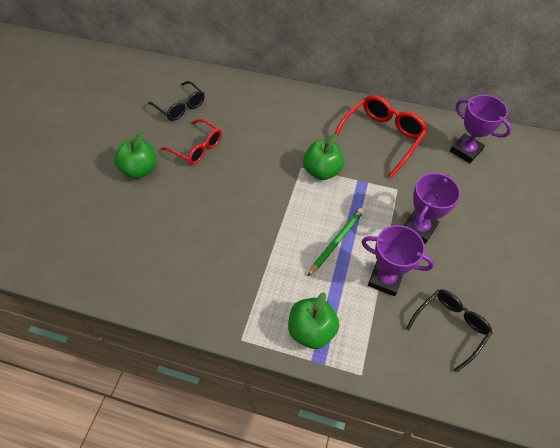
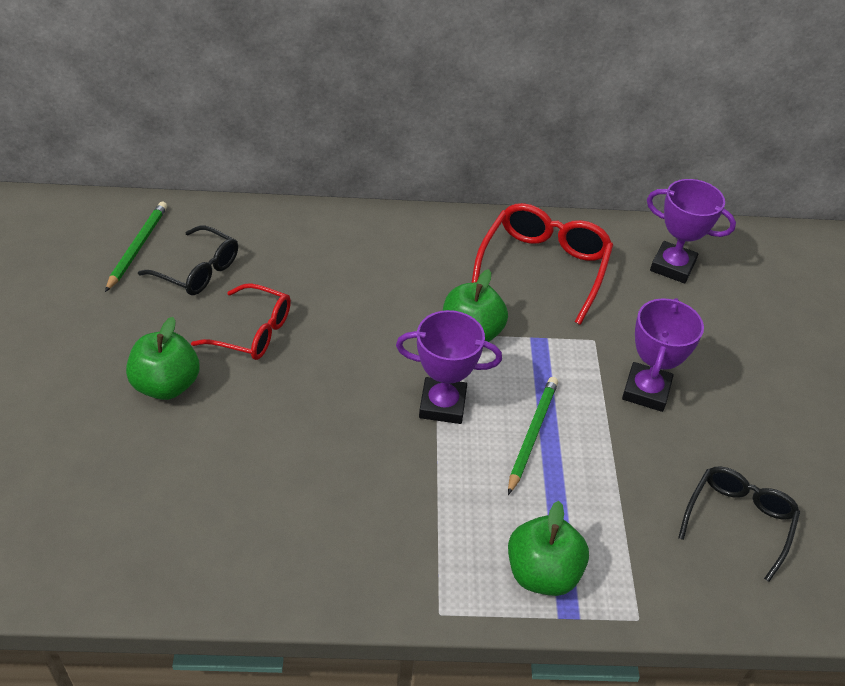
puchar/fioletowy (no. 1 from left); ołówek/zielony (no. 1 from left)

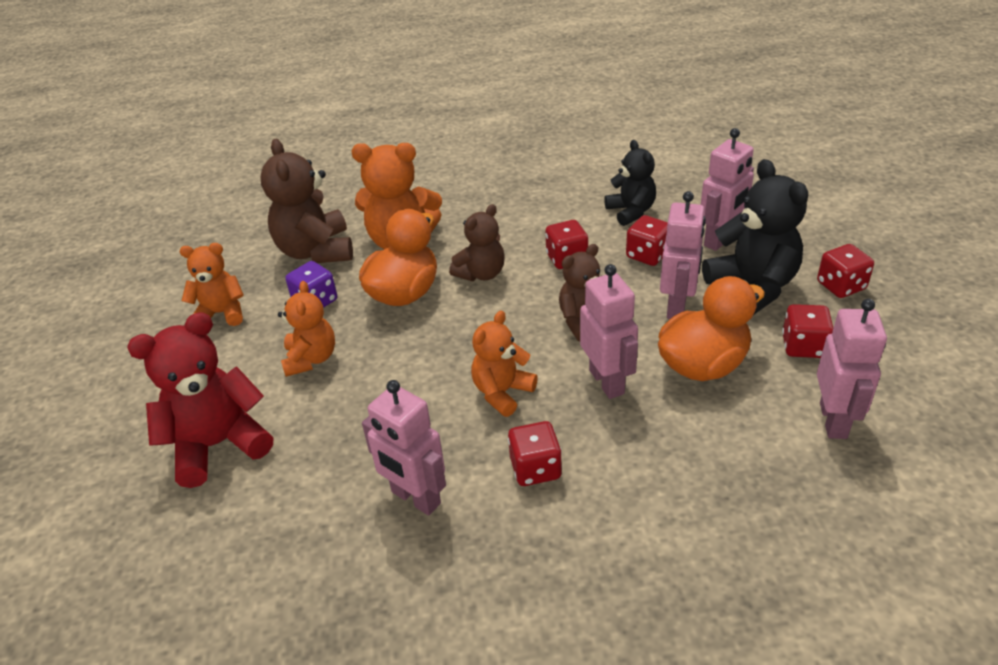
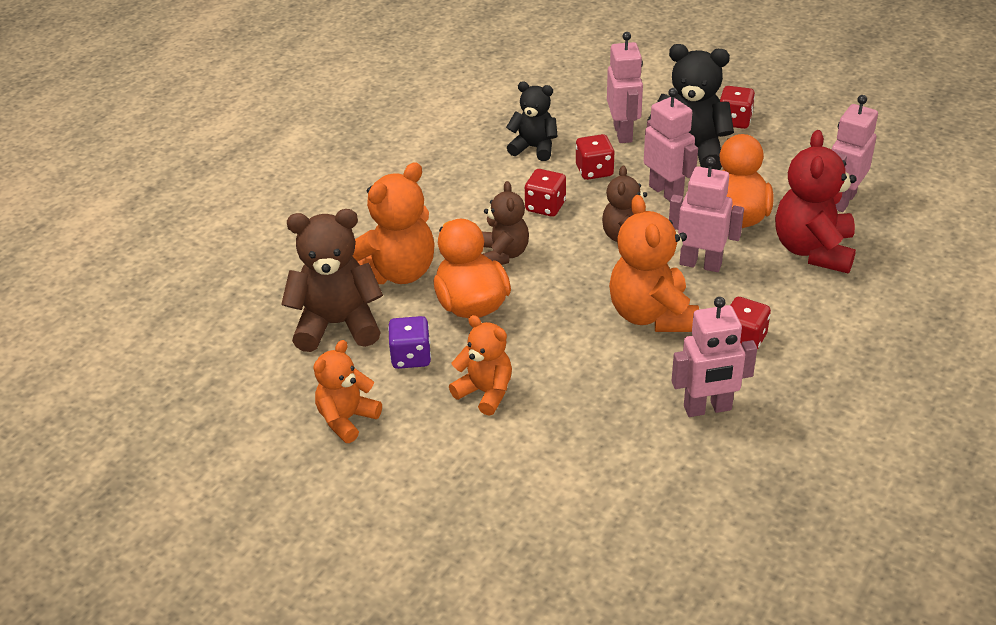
miś/czerwony; miś/brązowy (no. 1 from left); miś/pomarańczowy (no. 4 from left); kostka do gry/czerwony (no. 4 from left in the first image); robot/różowy (no. 5 from left)

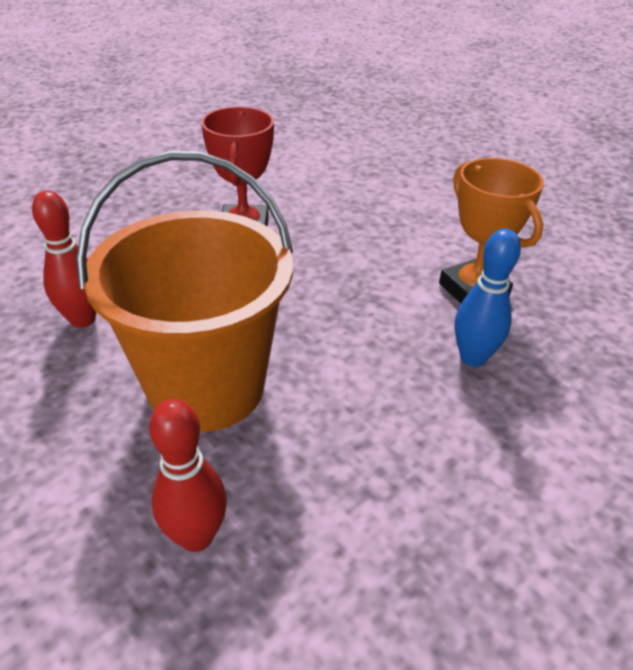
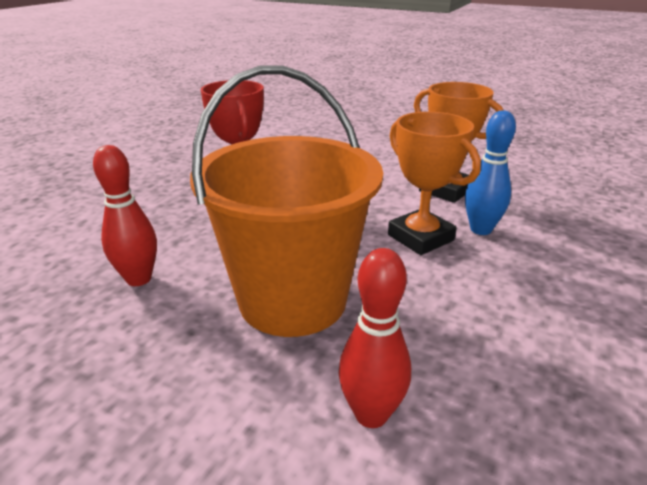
puchar/pomarańczowy (no. 1 from left)

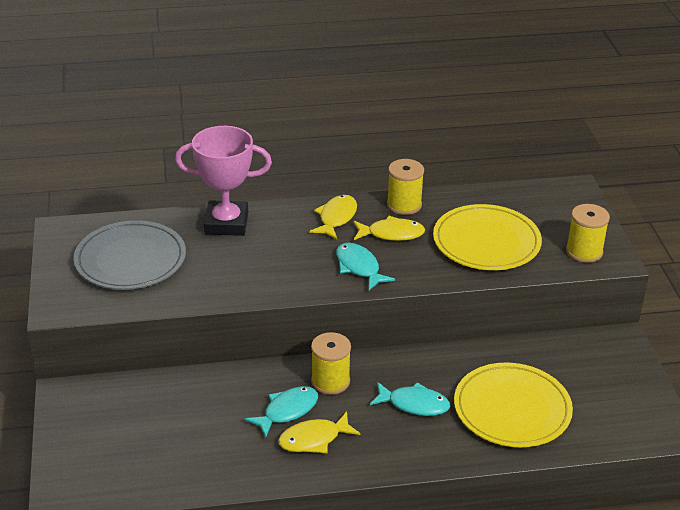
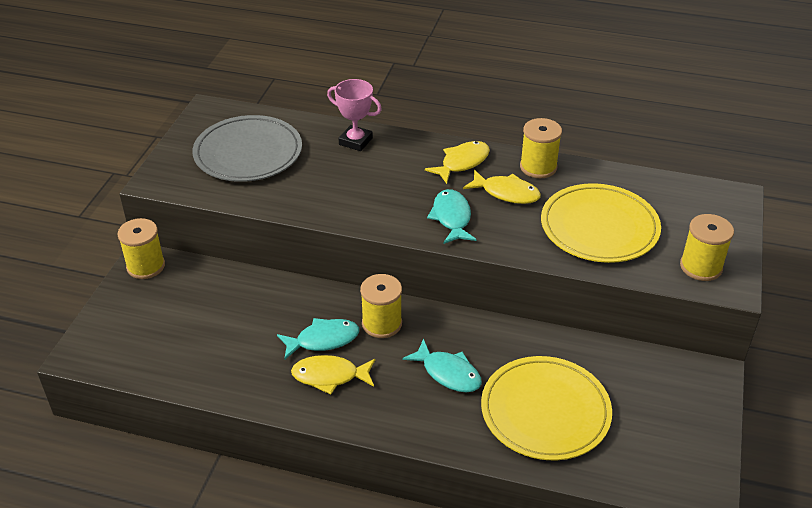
puchar/różowy; szpulka/żółty (no. 1 from left)

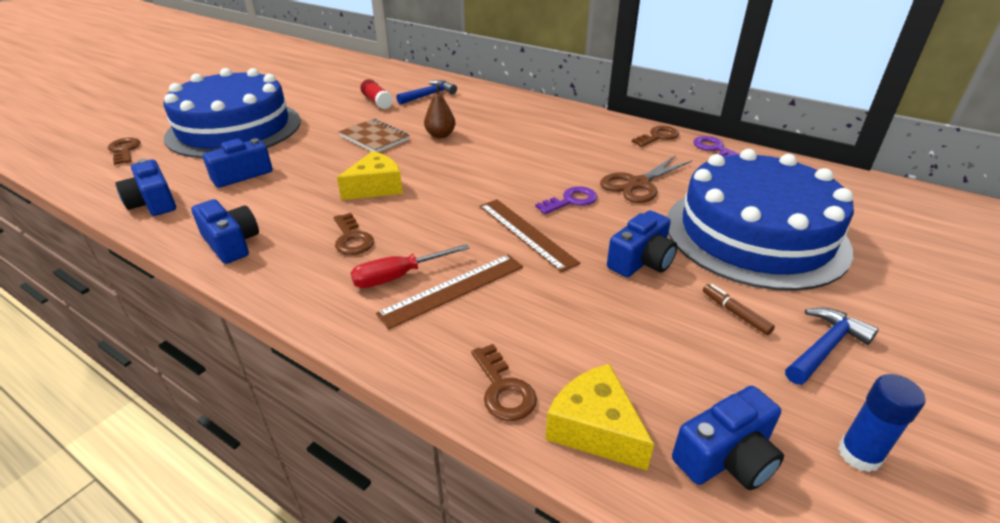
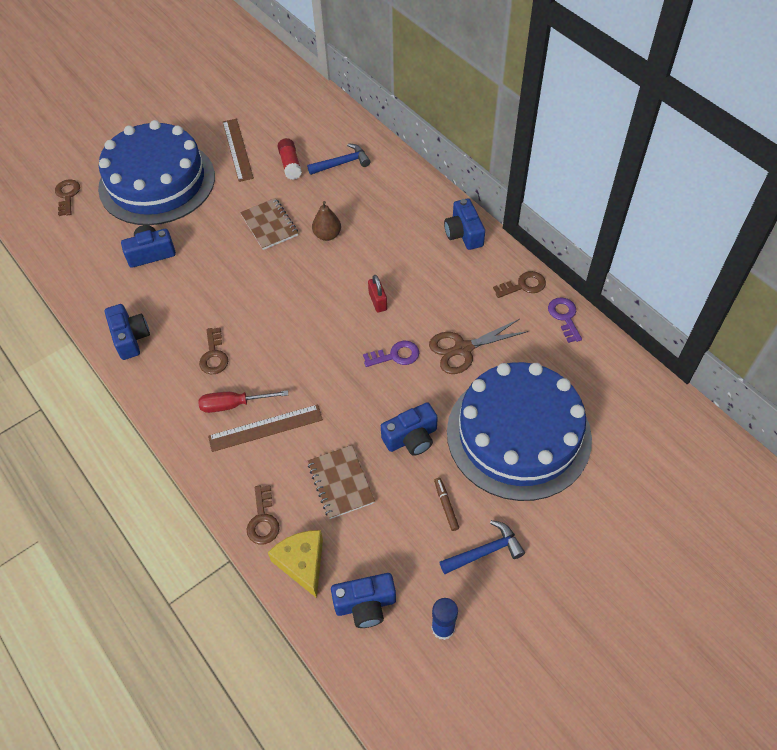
aparat fotograficzny/niebieski (no. 5 from left); ser/żółty (no. 1 from left in the first image); linijka/brązowy (no. 1 from left); zeszyt/brązowy (no. 2 from left); kłódka/czerwony

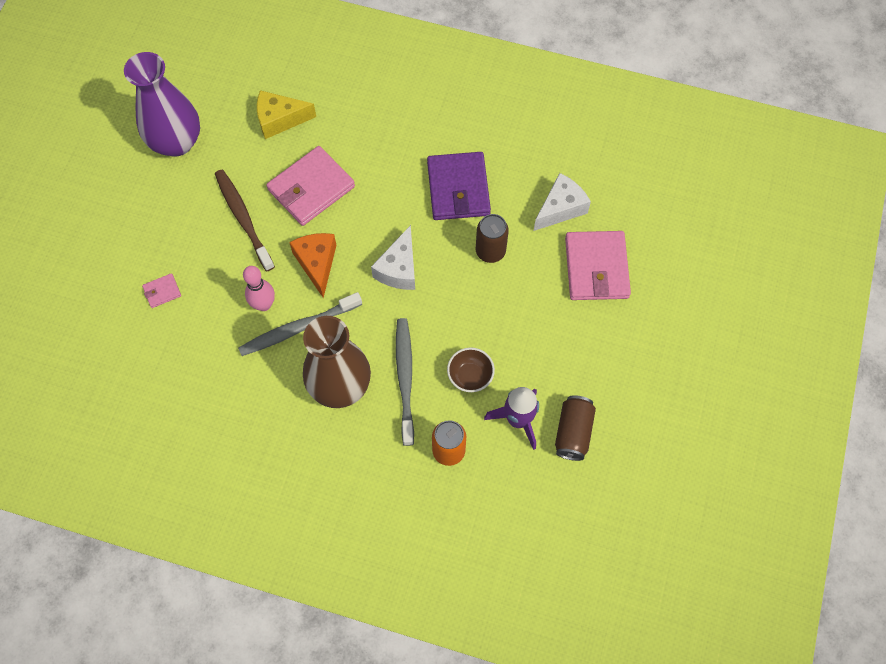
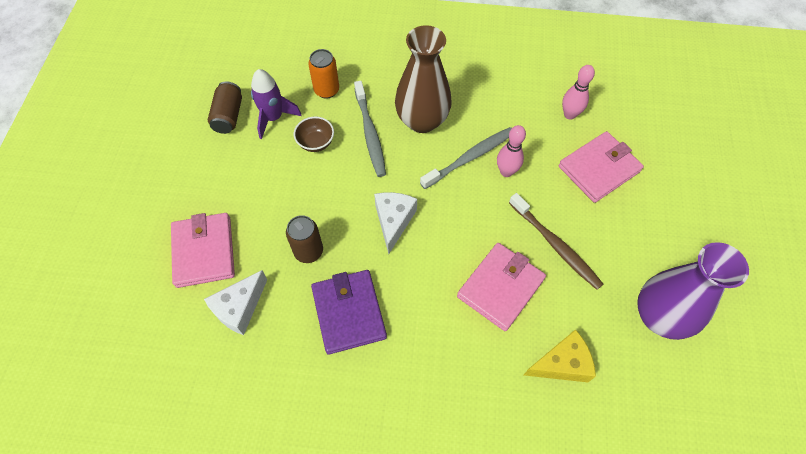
portfel/różowy (no. 3 from left); ser/pomarańczowy; kręgiel/różowy (no. 2 from left)

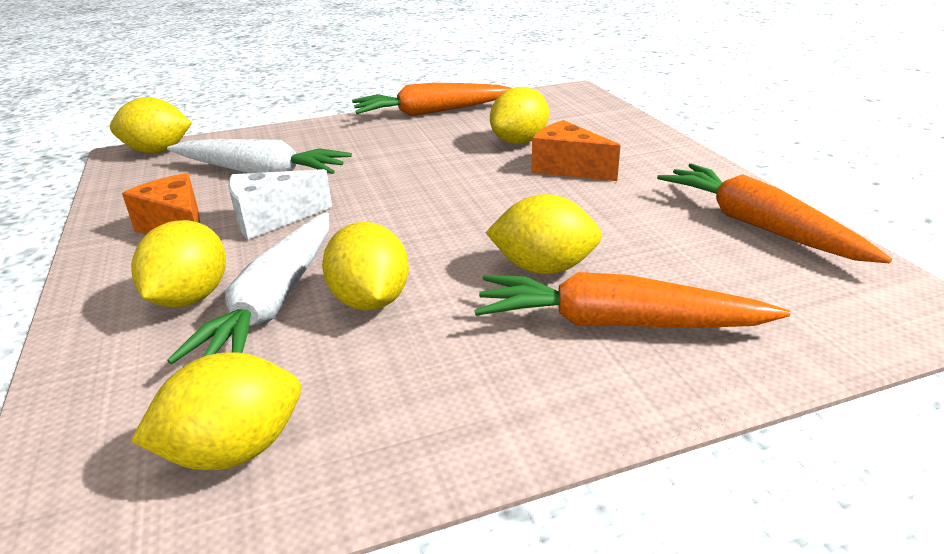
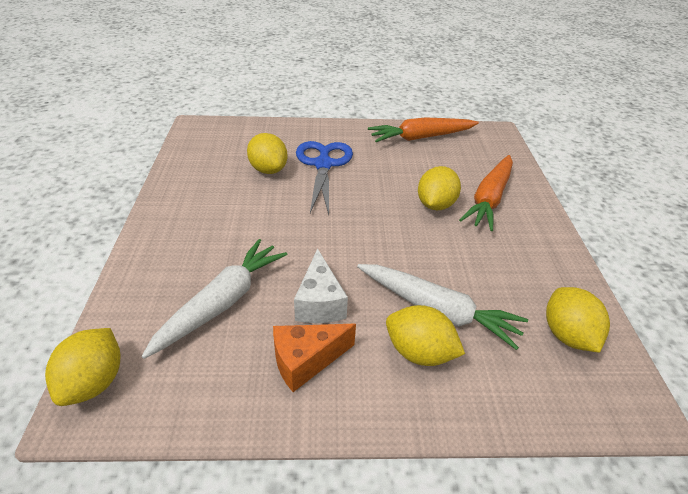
cytryna/żółty (no. 4 from left in the first image); marchewka/pomarańczowy (no. 1 from left in the first image); nożyczki/niebieski

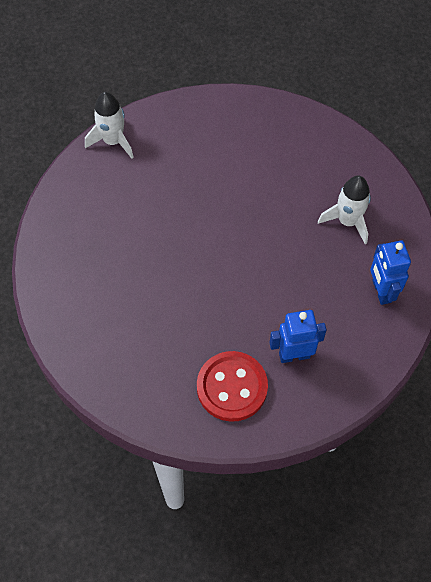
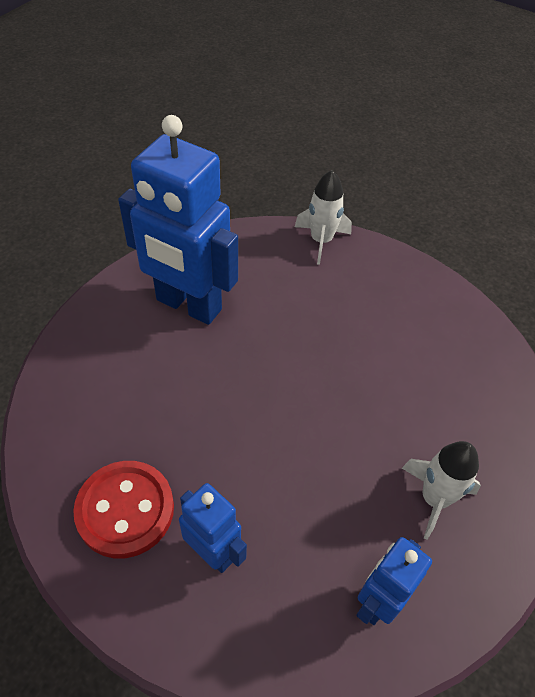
robot/niebieski (no. 1 from left)

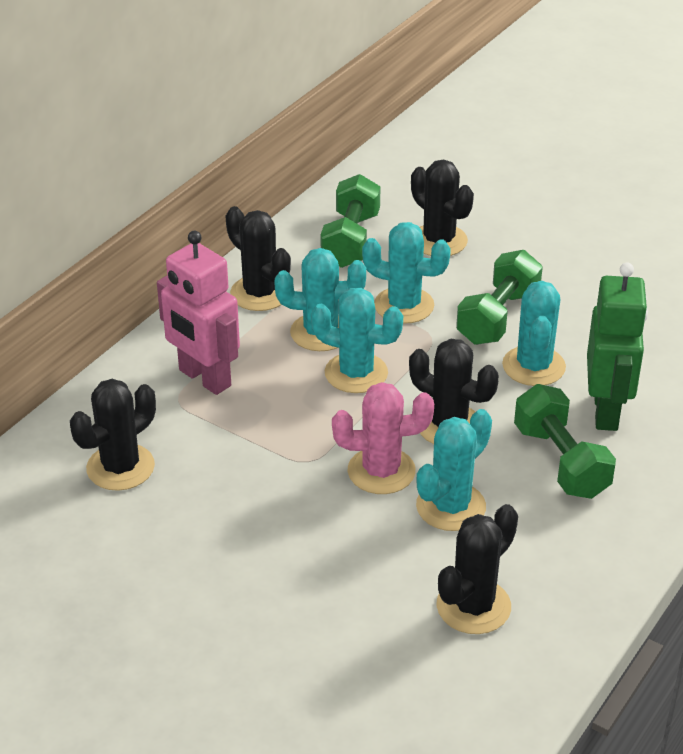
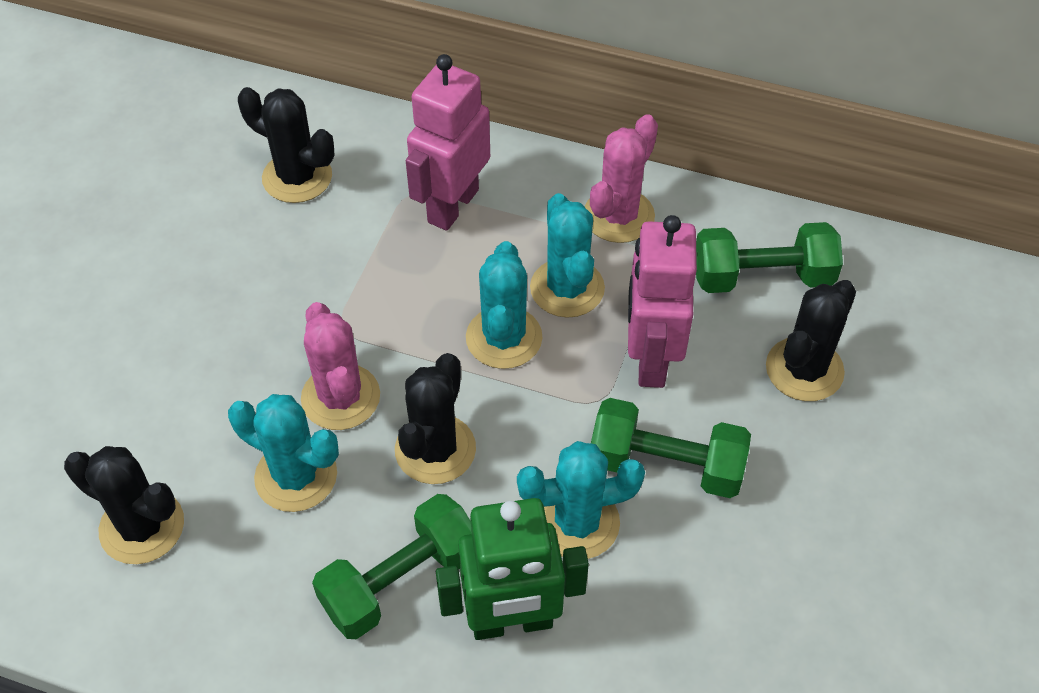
kaktus/różowy (no. 2 from left); robot/różowy (no. 2 from left)

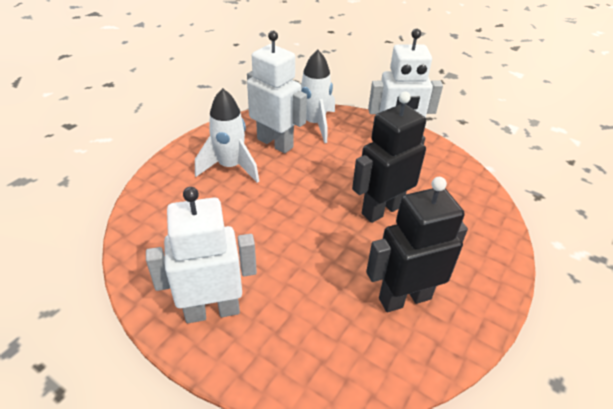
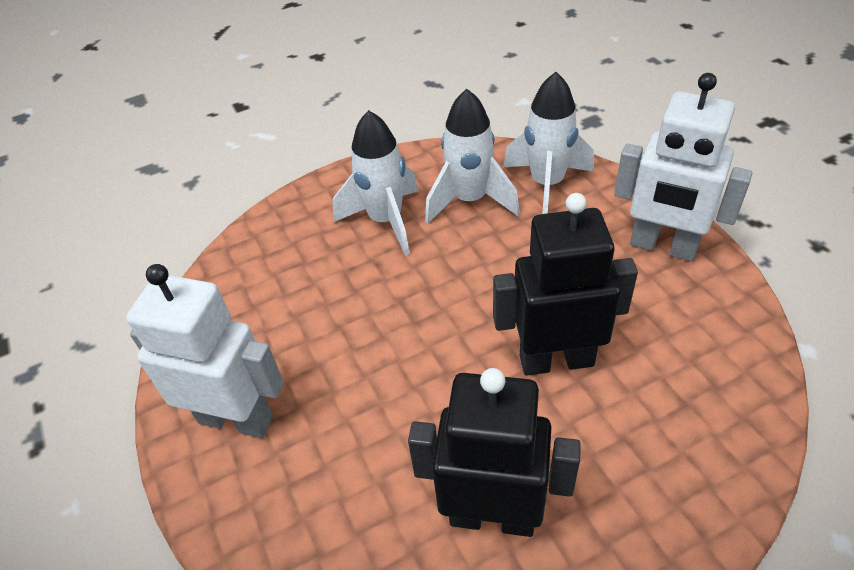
rakieta/biały (no. 2 from left)

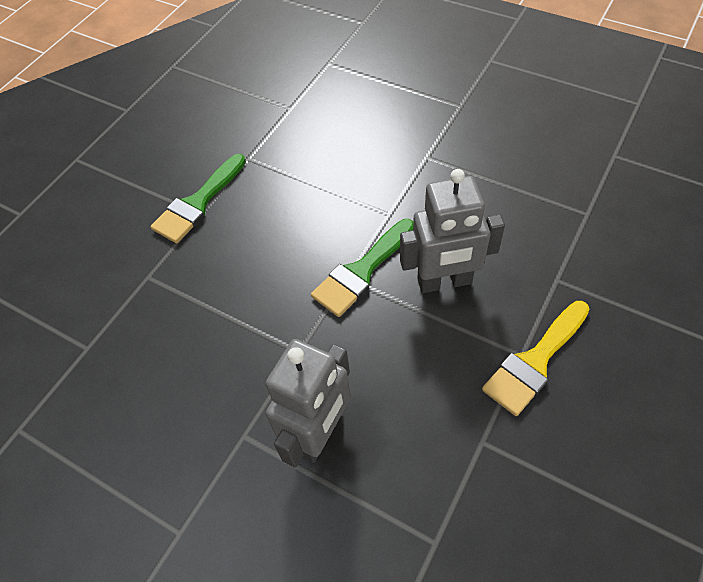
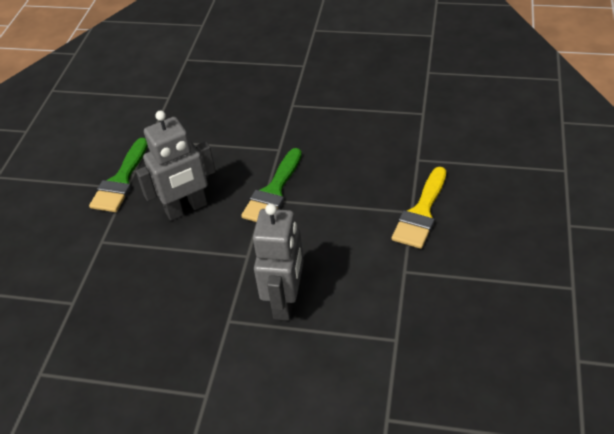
robot/szary (no. 1 from left)

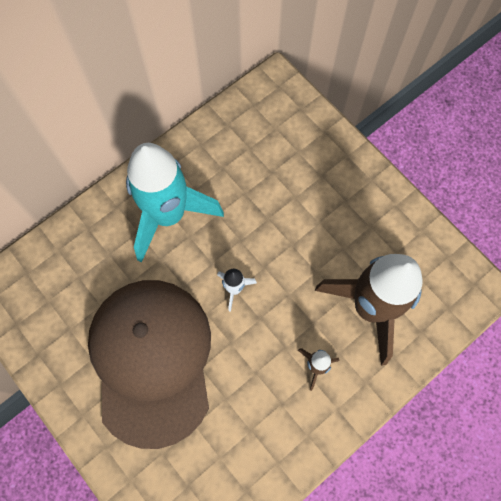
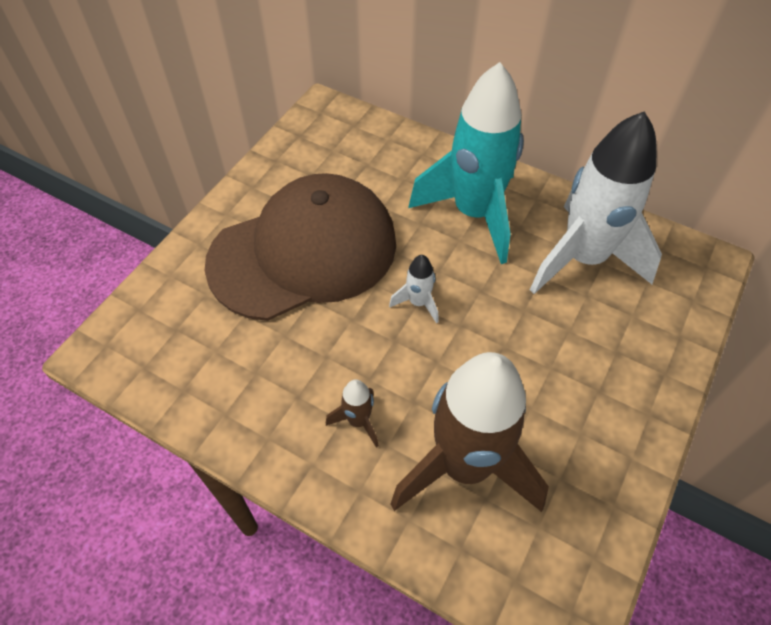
rakieta/biały (no. 2 from left)

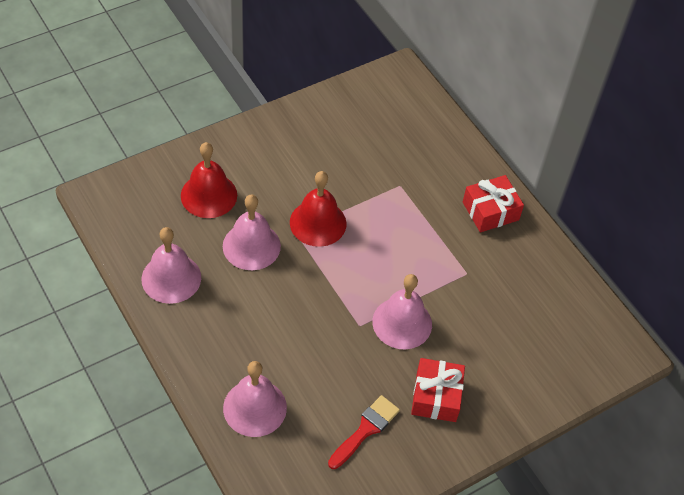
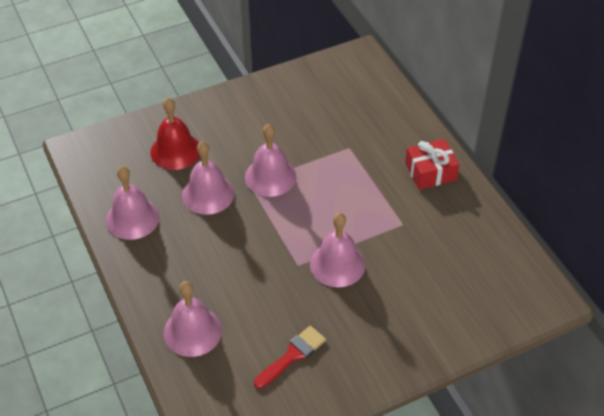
dzwonek/różowy (no. 4 from left); prezent/czerwony (no. 1 from left in the first image)

